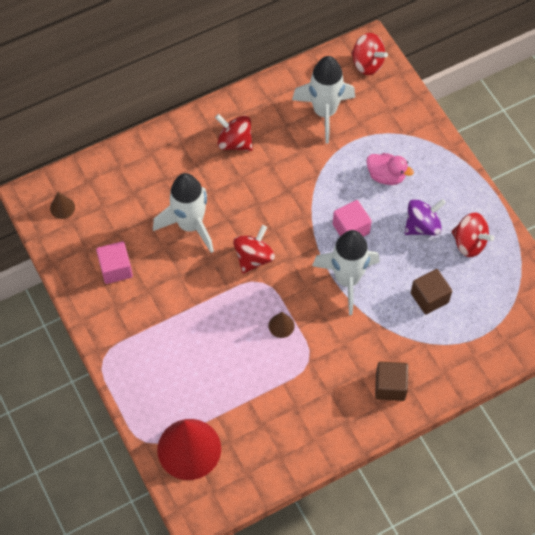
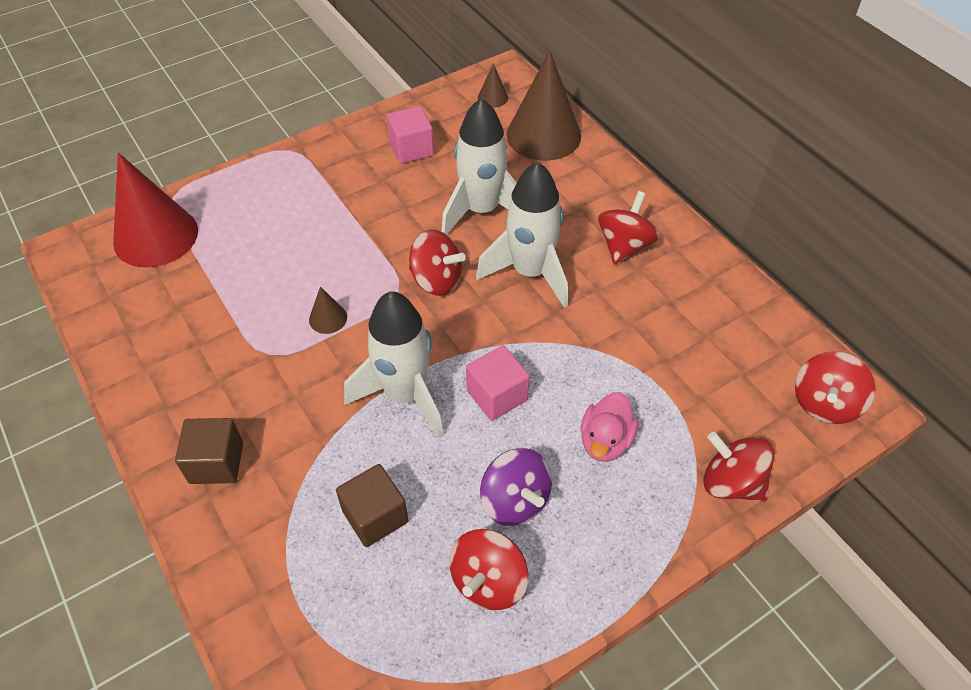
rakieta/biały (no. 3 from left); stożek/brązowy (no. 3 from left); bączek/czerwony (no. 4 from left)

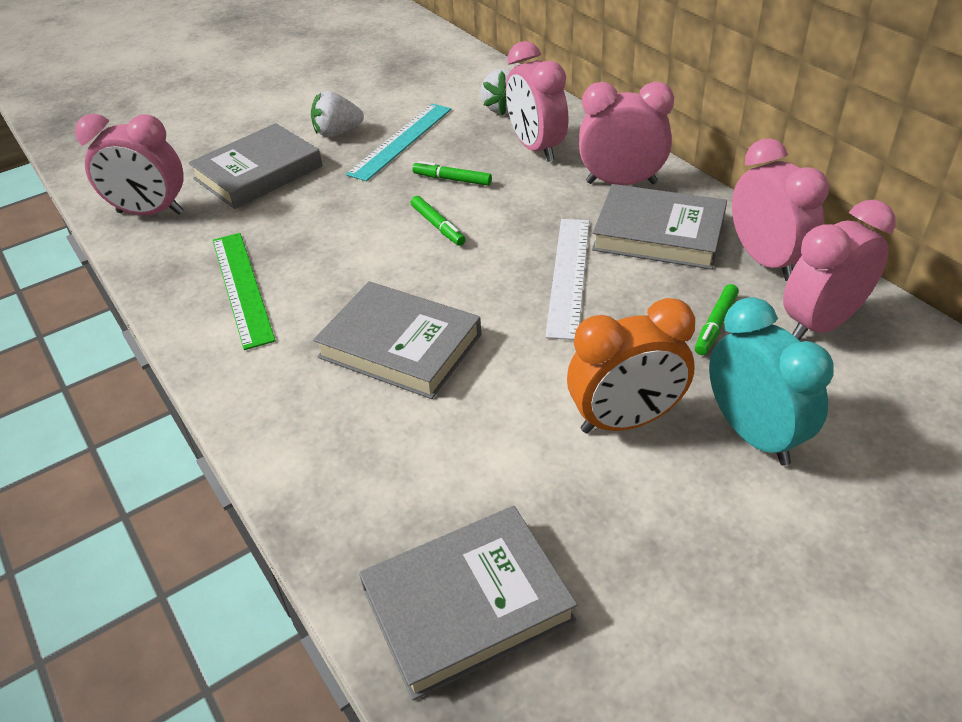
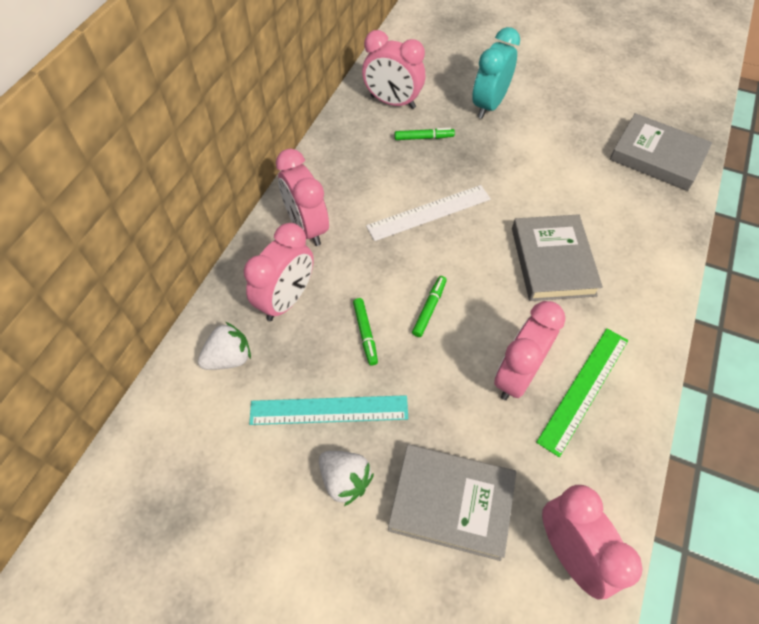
budzik/pomarańczowy; książka/szary (no. 4 from left in the first image); budzik/różowy (no. 4 from left)

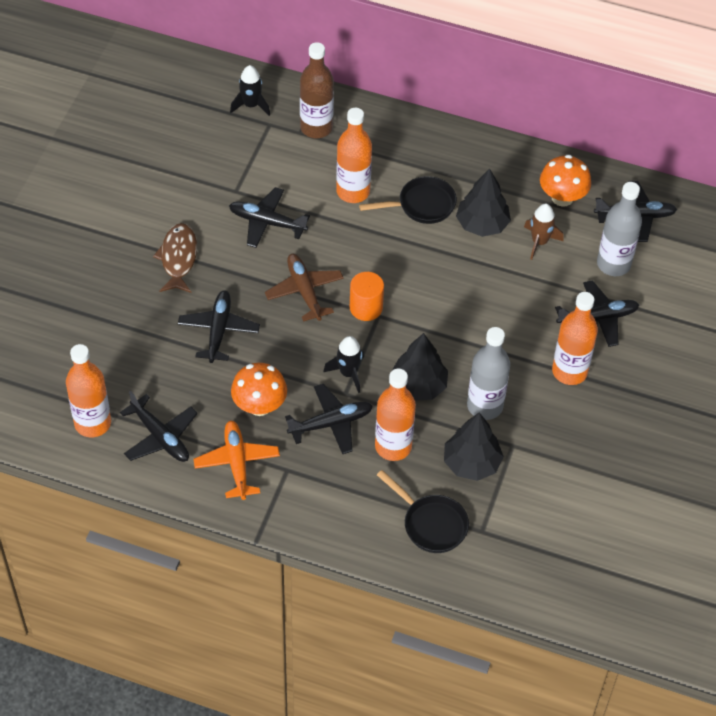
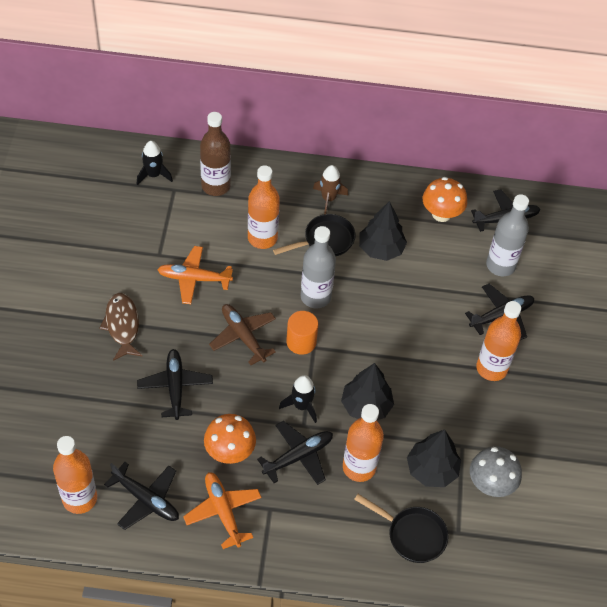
samolot/pomarańczowy (no. 1 from left); butelka/szary (no. 1 from left); rakieta/brązowy; grzyb/szary

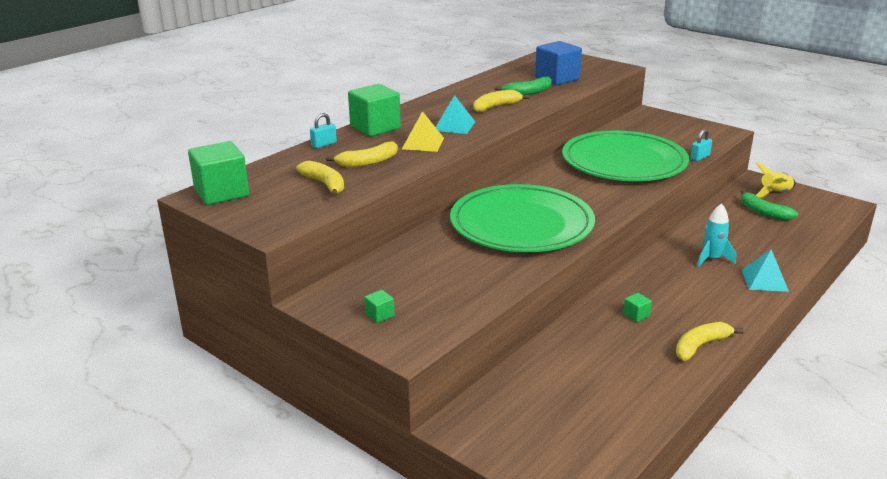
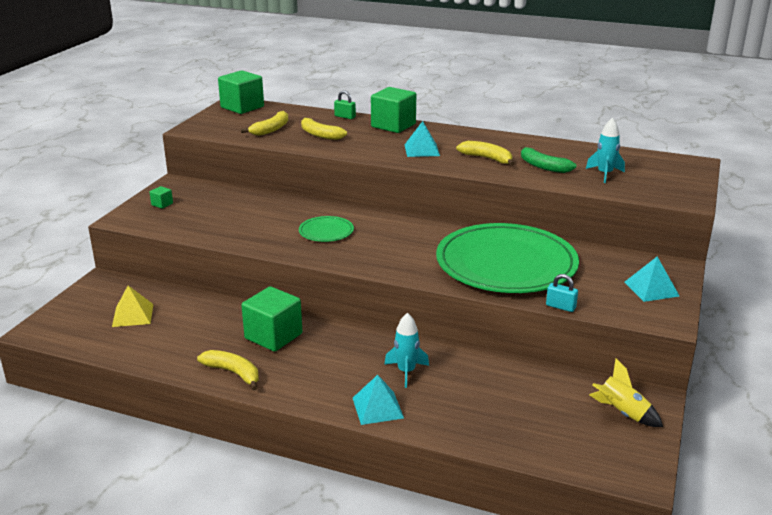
kłódka/zielony; piramida/żółty; talerz/zielony (no. 1 from left); rakieta/turkusowy (no. 2 from left); sześcian/zielony (no. 3 from left); banan/zielony (no. 2 from left in the first image); piramida/turkusowy (no. 3 from left)

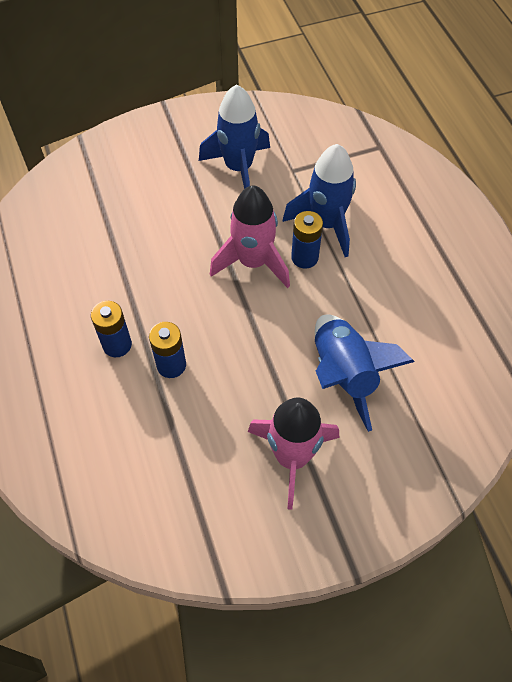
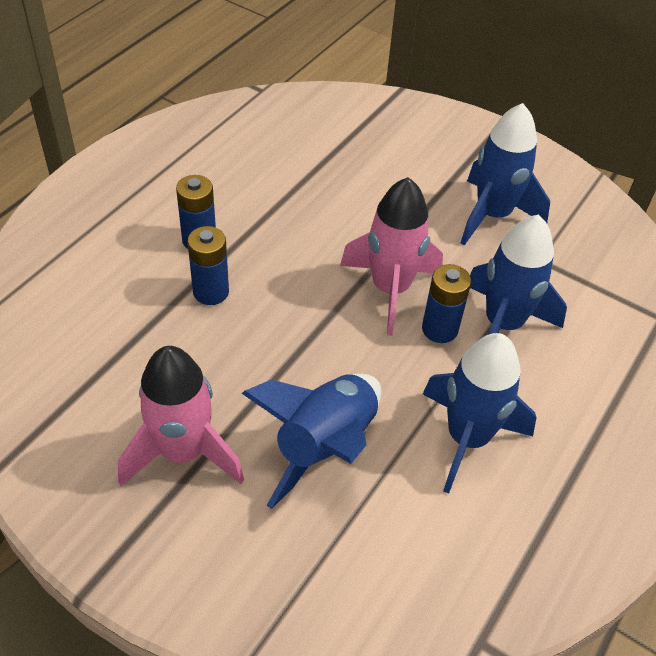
rakieta/niebieski (no. 2 from left)

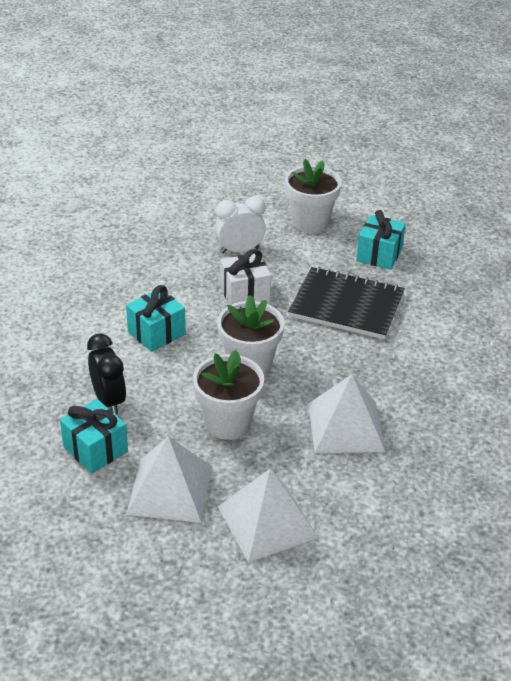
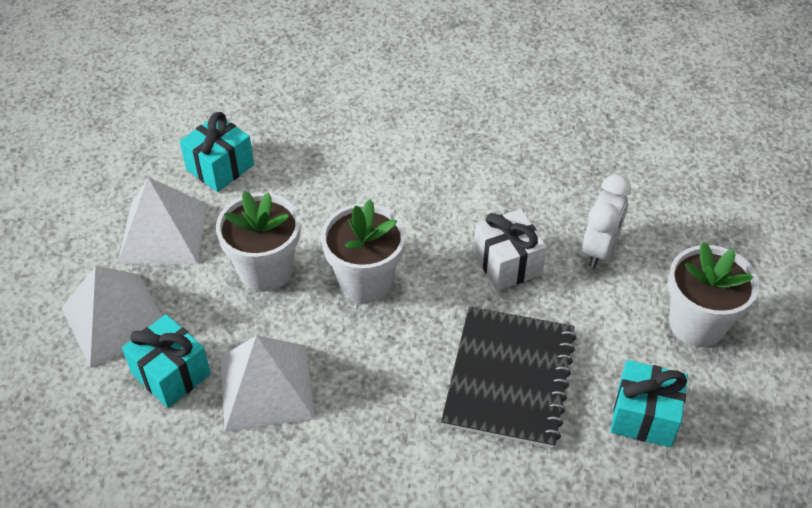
budzik/czarny; prezent/turkusowy (no. 1 from left); budzik/biały

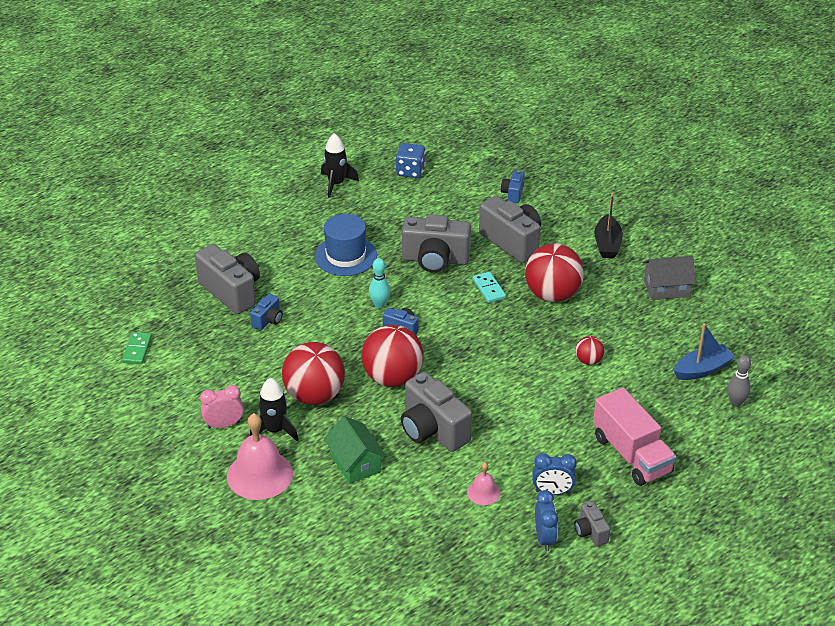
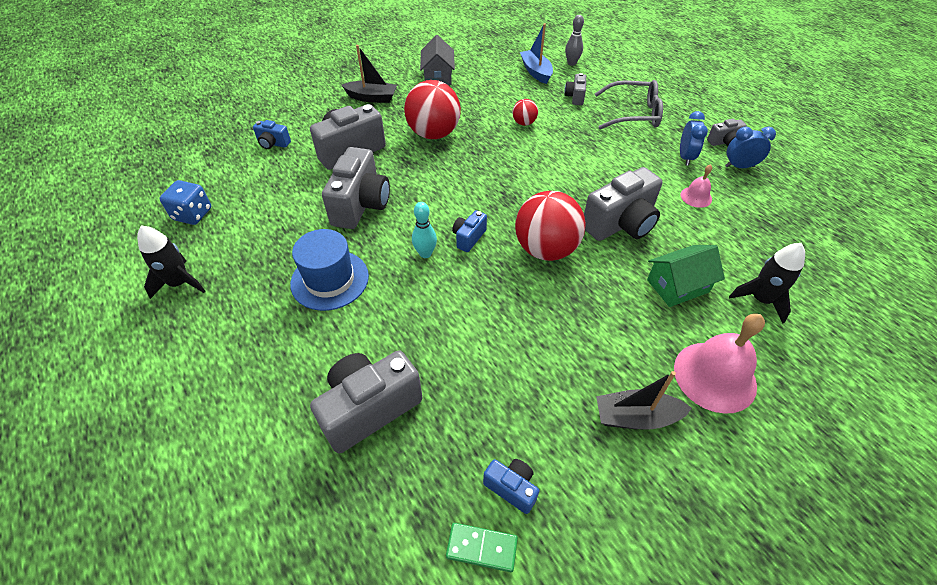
łódka/czarny (no. 2 from left); aparat fotograficzny/niebieski (no. 3 from left); rakieta/czarny (no. 2 from left); piłka/czerwony (no. 1 from left in the first image); kostka domina/turkusowy; okulary/szary; aparat fotograficzny/szary (no. 4 from left)

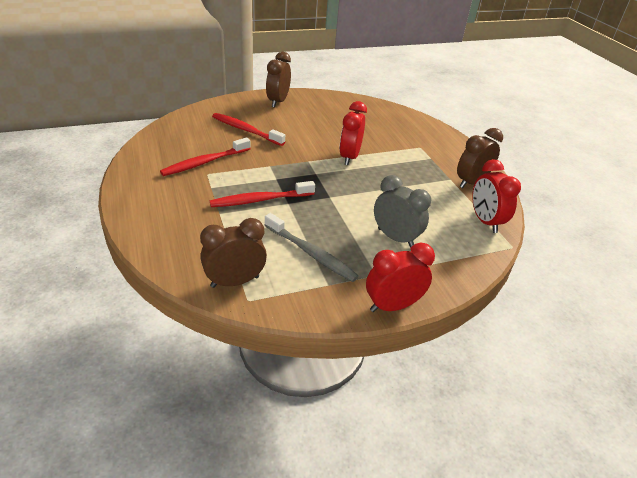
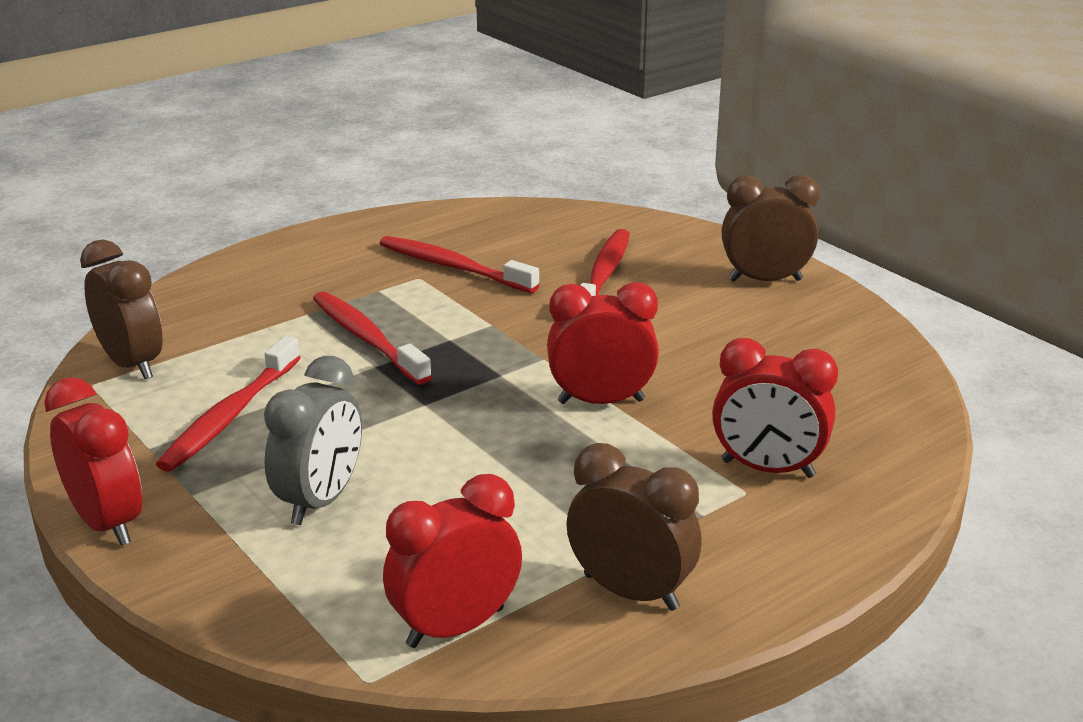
szczoteczka do zębów/czerwony (no. 1 from left); budzik/czerwony (no. 4 from left)

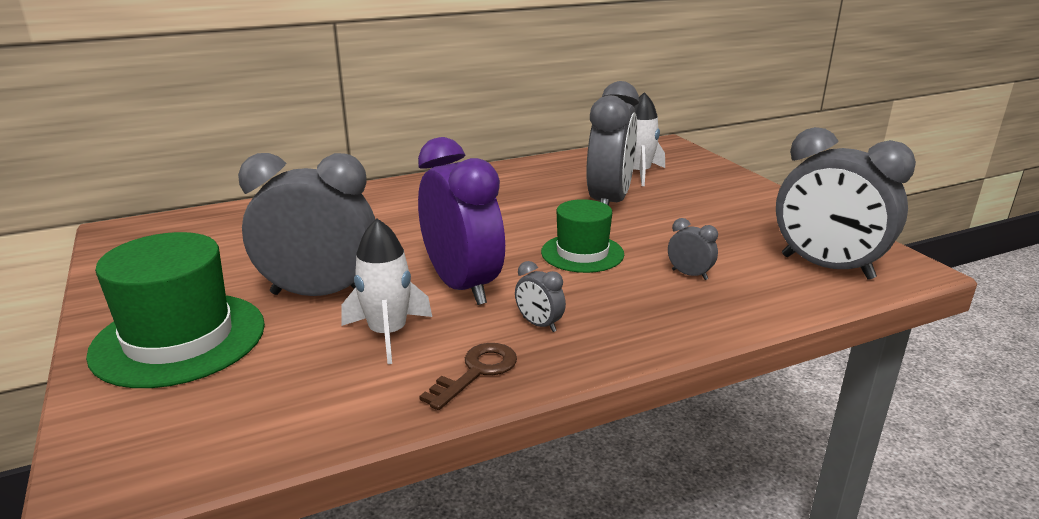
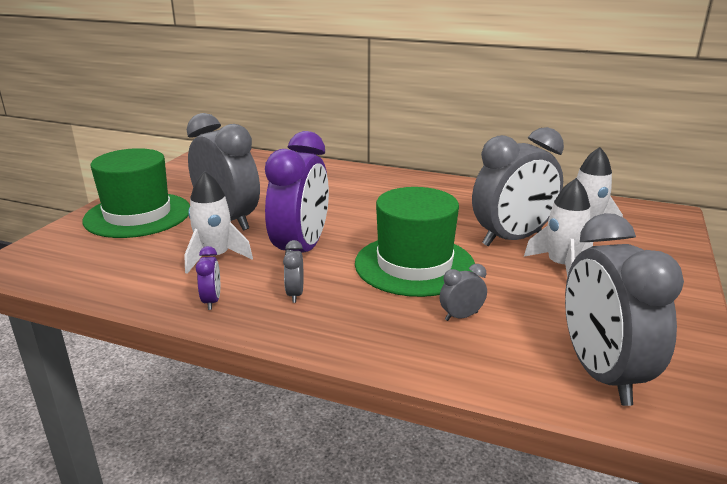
budzik/fioletowy (no. 1 from left); kapelusz/zielony (no. 2 from left); budzik/szary (no. 3 from left); rakieta/biały (no. 2 from left)

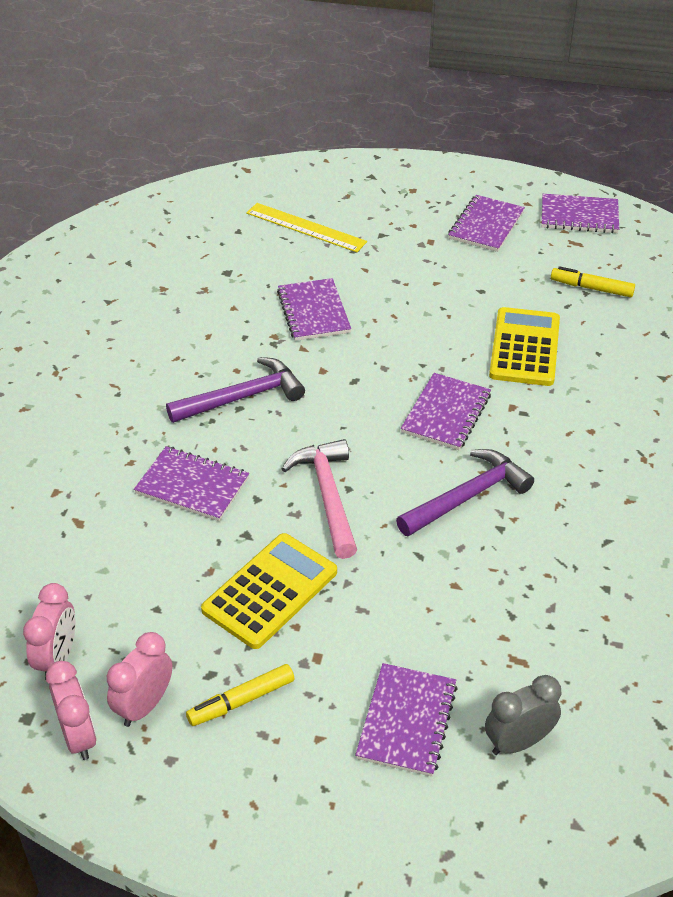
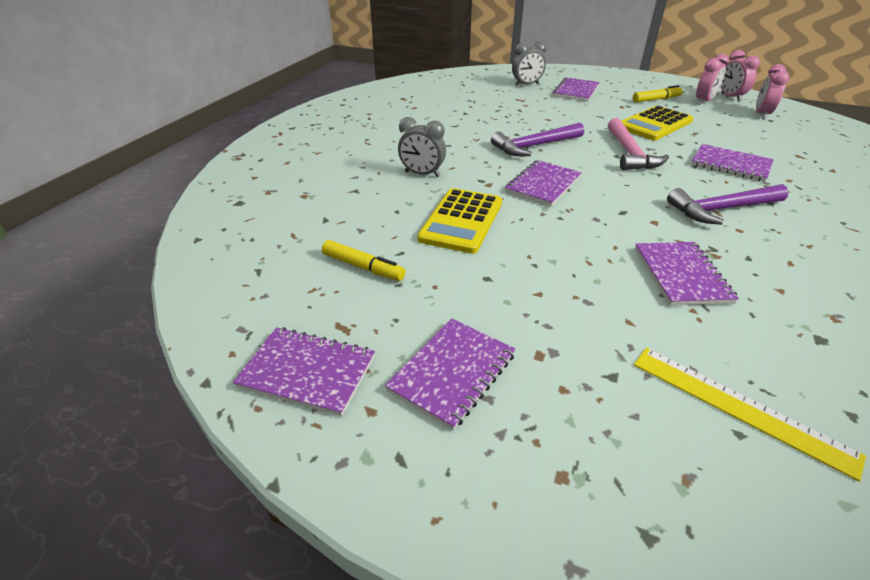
budzik/szary (no. 1 from left)

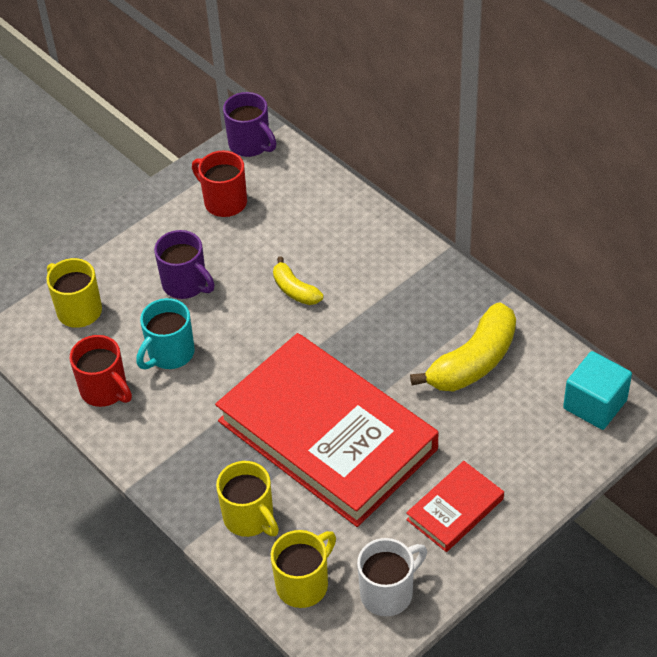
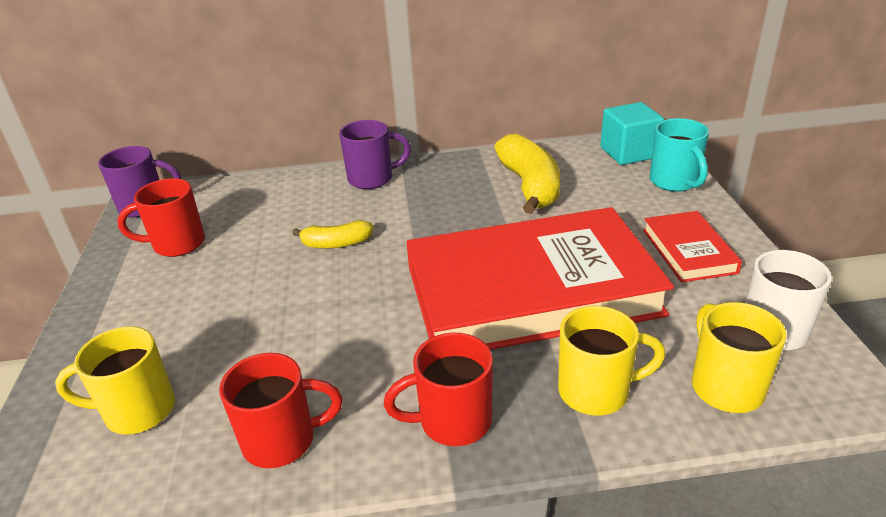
kubek/turkusowy; kubek/fioletowy (no. 2 from left); kubek/czerwony (no. 3 from left)

